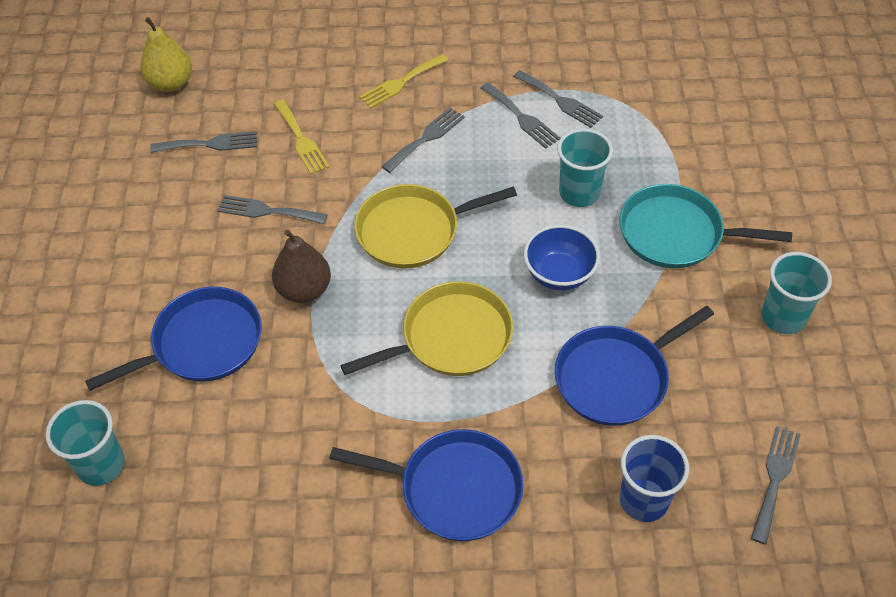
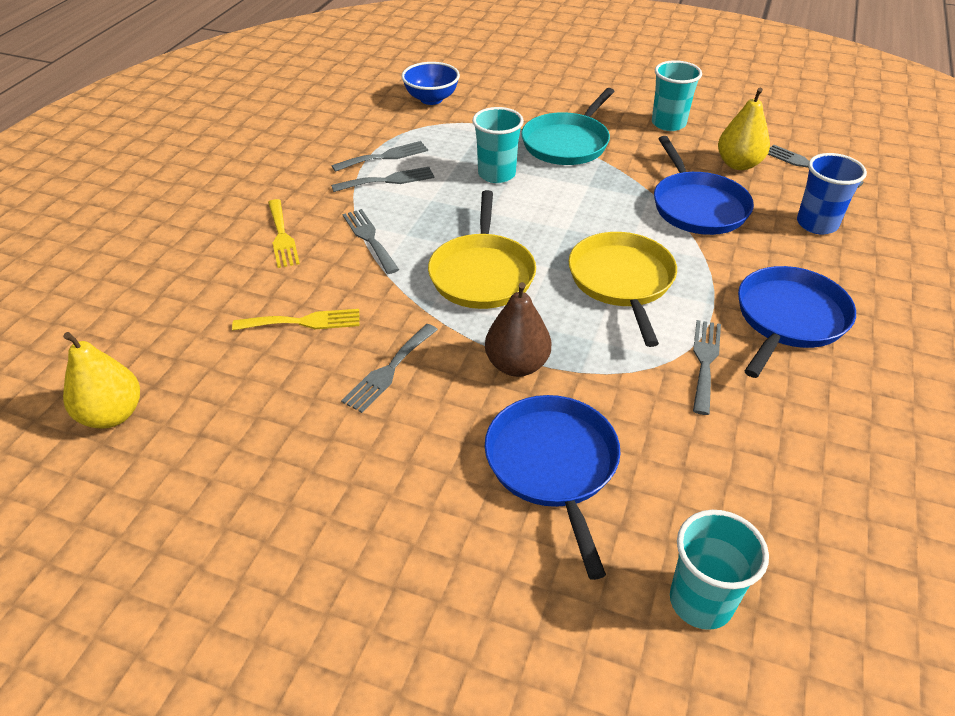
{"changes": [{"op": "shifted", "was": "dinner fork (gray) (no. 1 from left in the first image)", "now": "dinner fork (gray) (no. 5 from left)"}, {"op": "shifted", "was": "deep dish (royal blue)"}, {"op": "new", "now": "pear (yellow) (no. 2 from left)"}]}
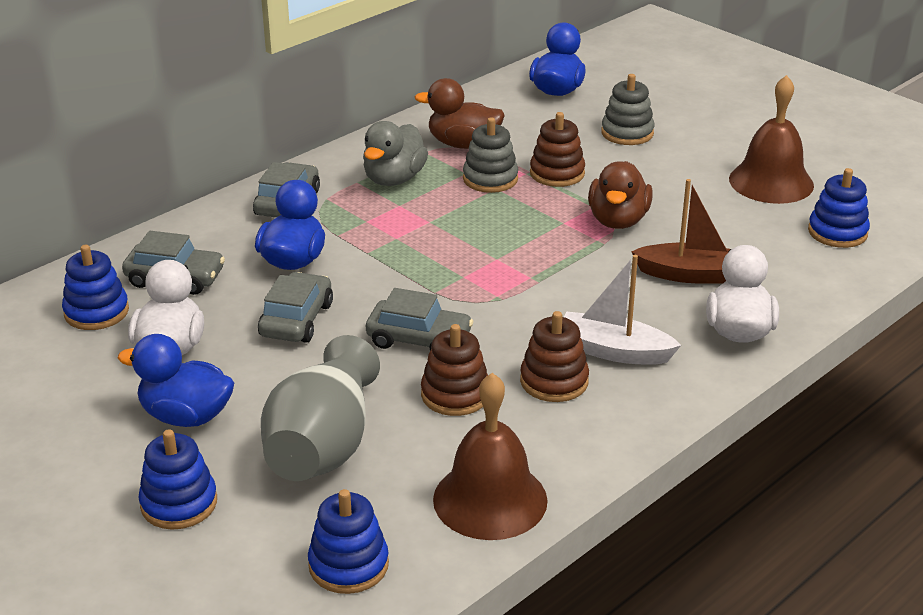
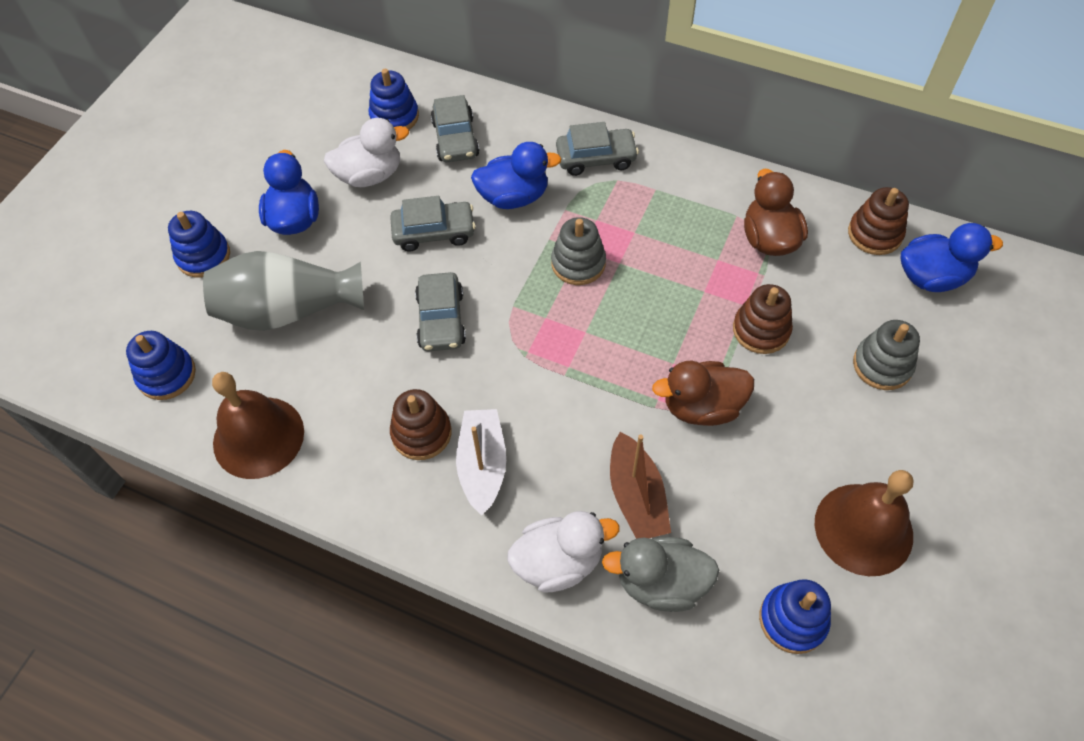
{"changes": [{"op": "shifted", "was": "rubber duck (gray)"}, {"op": "shifted", "was": "stacking toy (russet) (no. 1 from left in the first image)", "now": "stacking toy (russet) (no. 3 from left)"}, {"op": "shifted", "was": "stacking toy (gray) (no. 1 from left)"}]}
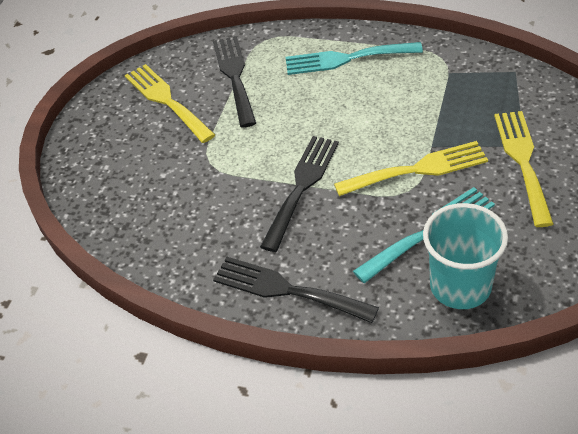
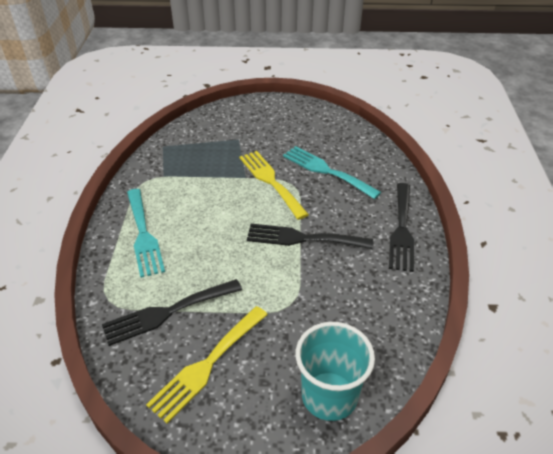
{"changes": [{"op": "shifted", "was": "tumbler (turquoise)"}, {"op": "gone", "was": "dinner fork (yellow) (no. 3 from left)"}]}
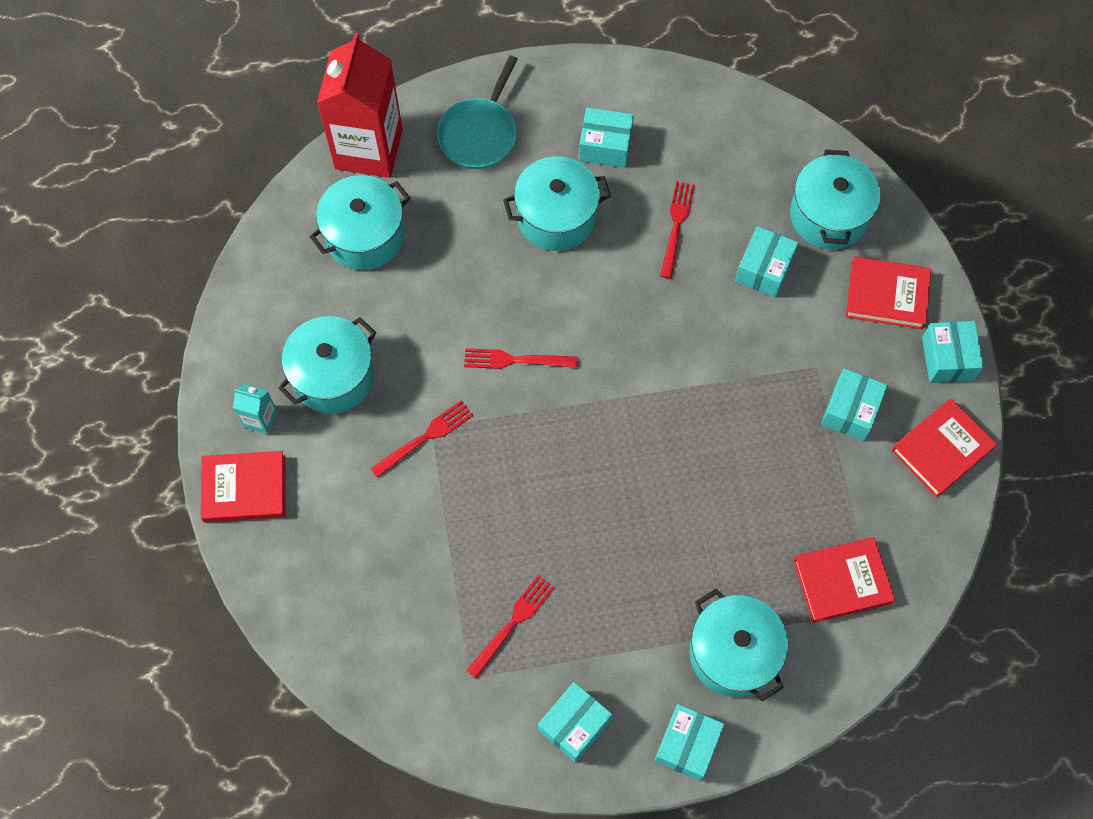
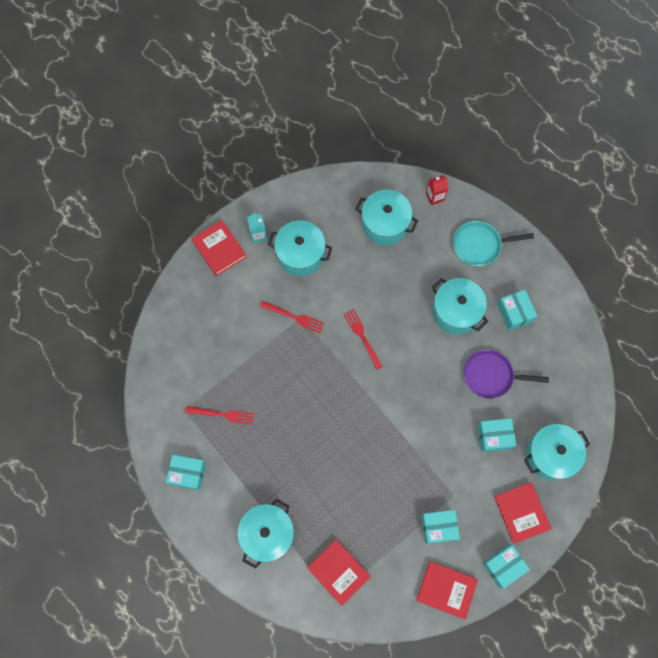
{"changes": [{"op": "scaled", "was": "juice carton (red)", "ratio": 0.42}, {"op": "gone", "was": "box (turquoise) (no. 3 from left)"}, {"op": "swapped", "was": "dinner fork (red) (no. 4 from left)", "now": "frying pan (violet)"}]}
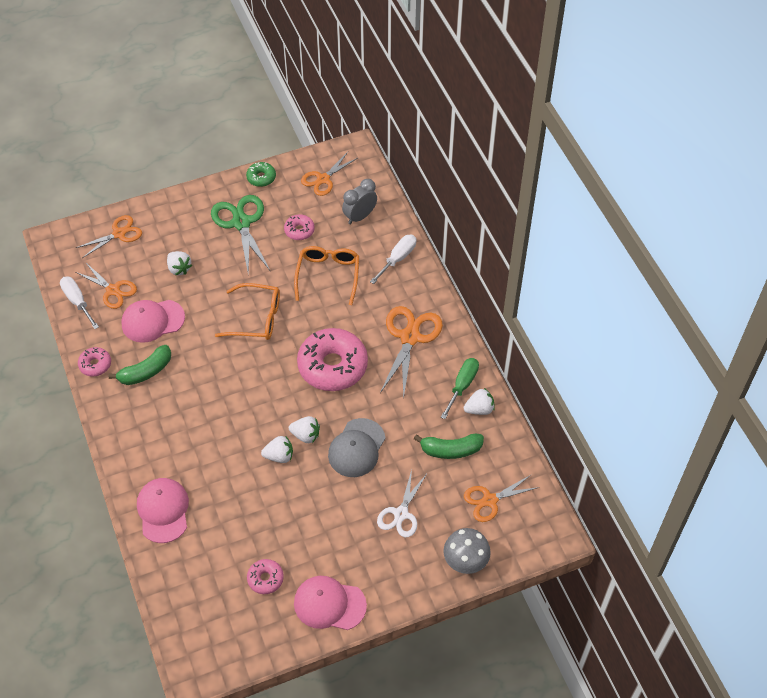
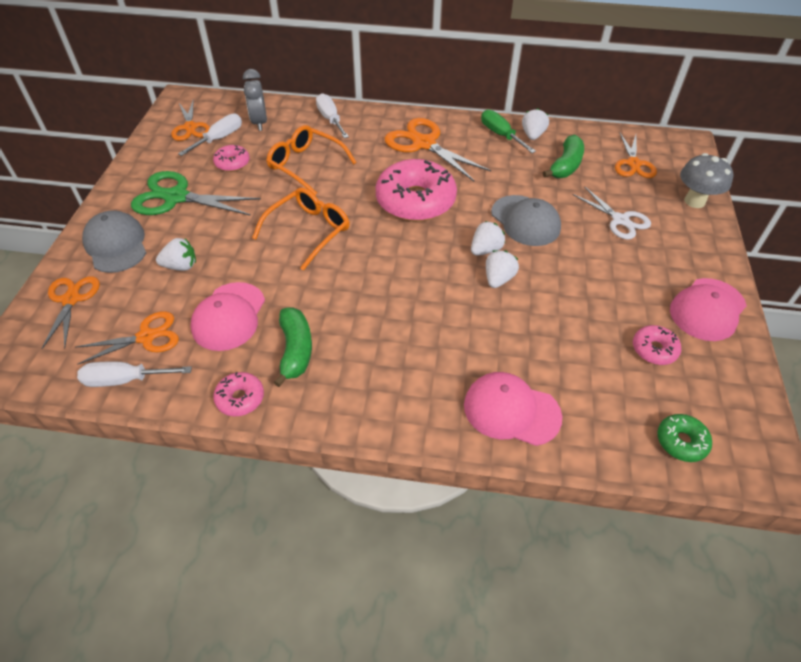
{"changes": [{"op": "shifted", "was": "doughnut (green)"}, {"op": "new", "now": "baseball cap (gray) (no. 1 from left)"}, {"op": "new", "now": "hand screwdriver (snow-white) (no. 2 from left)"}]}
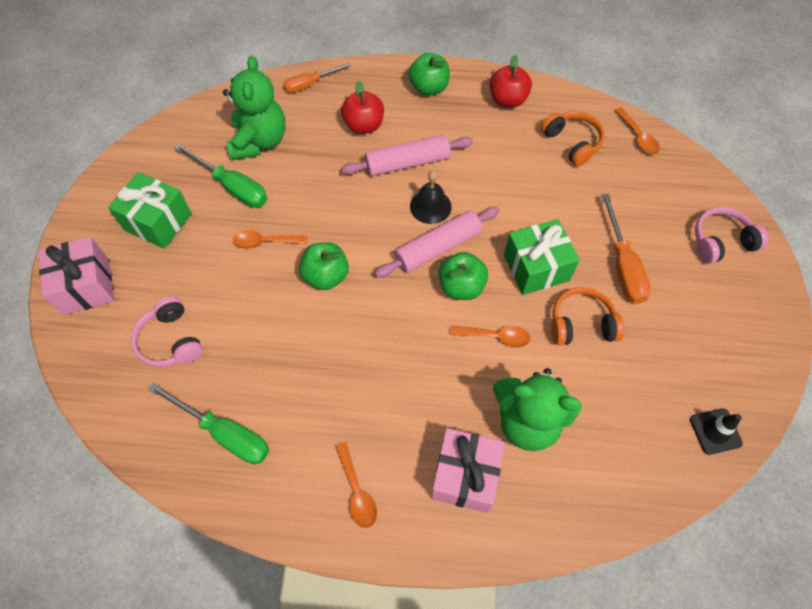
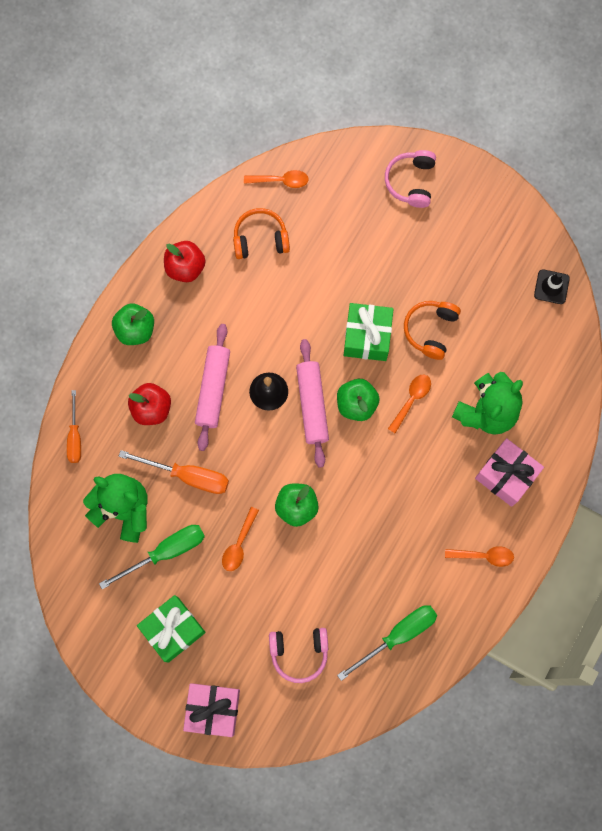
{"changes": [{"op": "shifted", "was": "hand screwdriver (orange) (no. 2 from left)"}]}
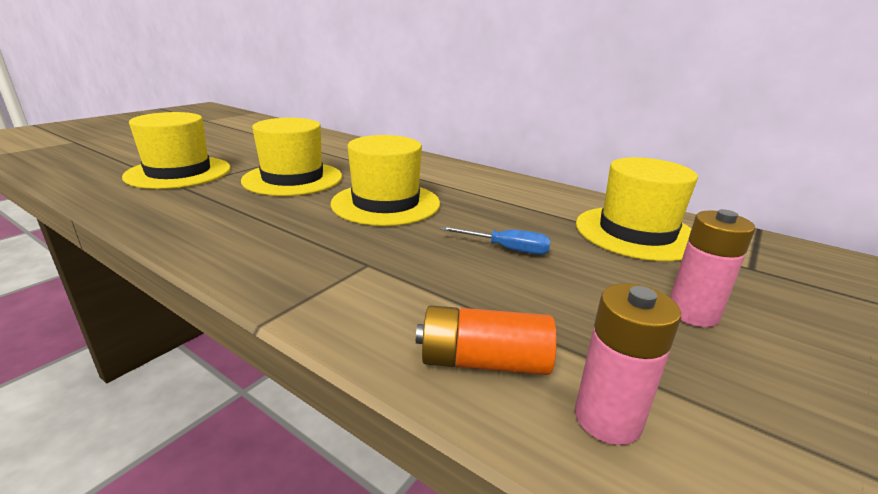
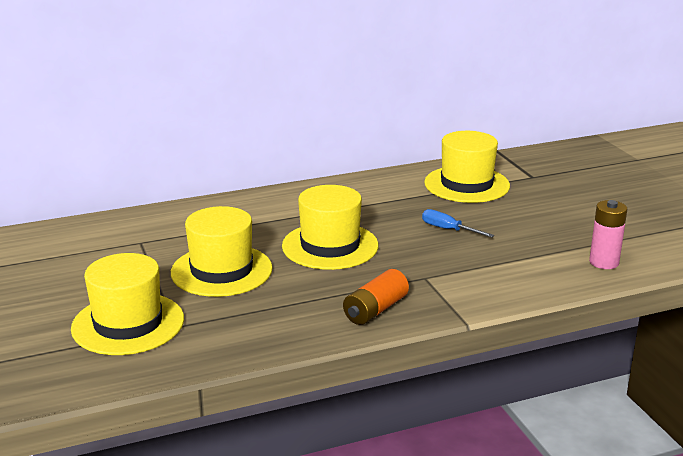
{"changes": [{"op": "shifted", "was": "AA battery (orange)"}, {"op": "rotated", "was": "hand screwdriver (royal blue)", "clockwise": -105}, {"op": "gone", "was": "AA battery (rose-pink) (no. 2 from left)"}]}
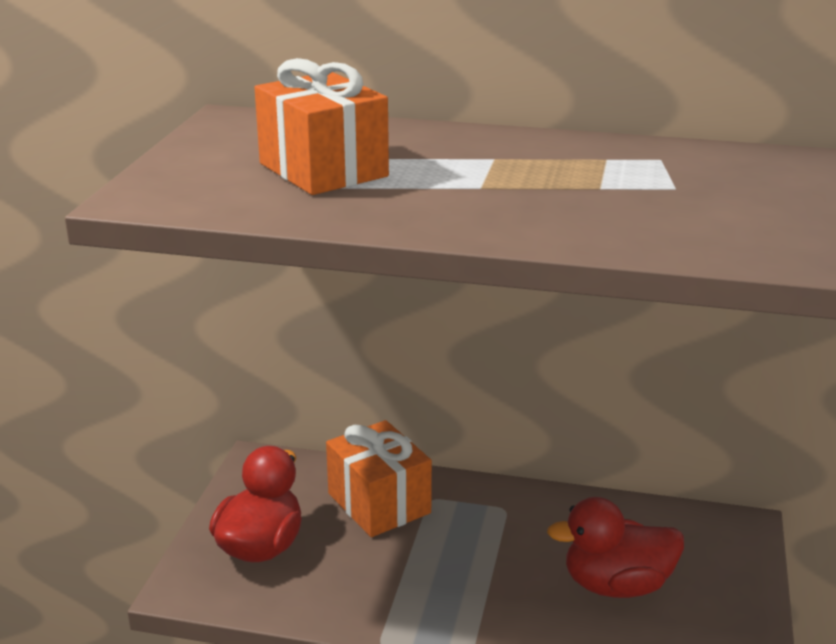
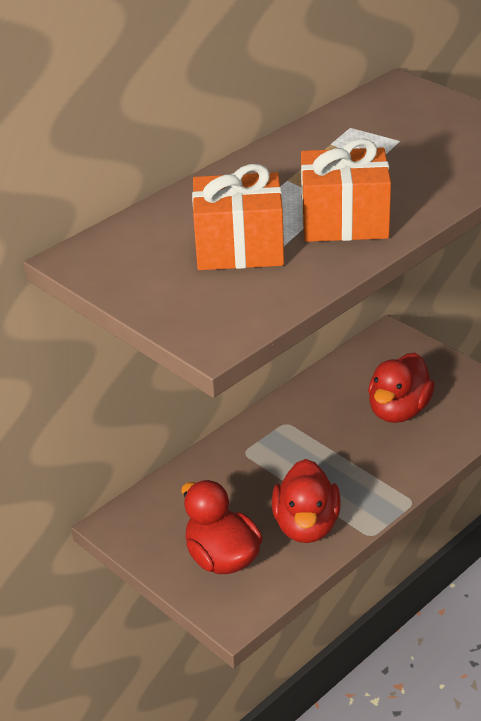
{"changes": [{"op": "shifted", "was": "gift (orange) (no. 2 from left)"}, {"op": "new", "now": "rubber duck (red) (no. 2 from left)"}]}
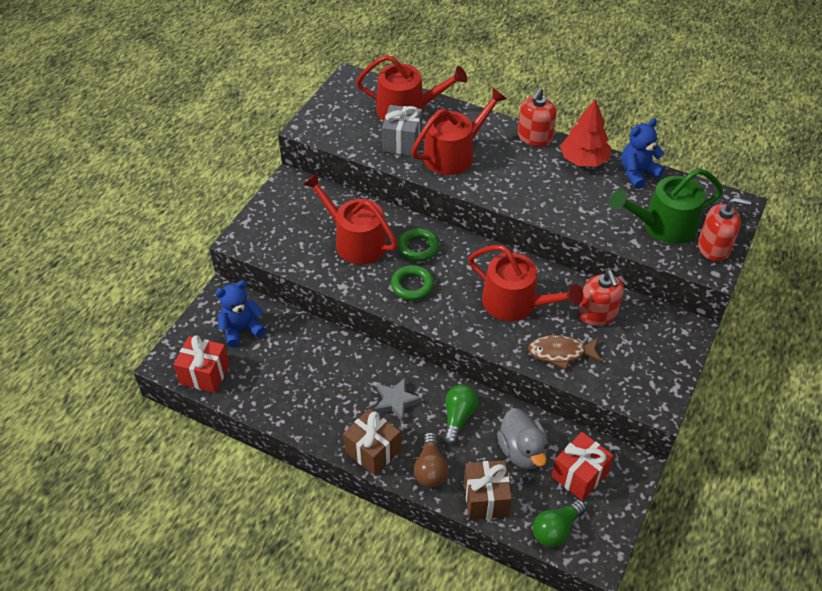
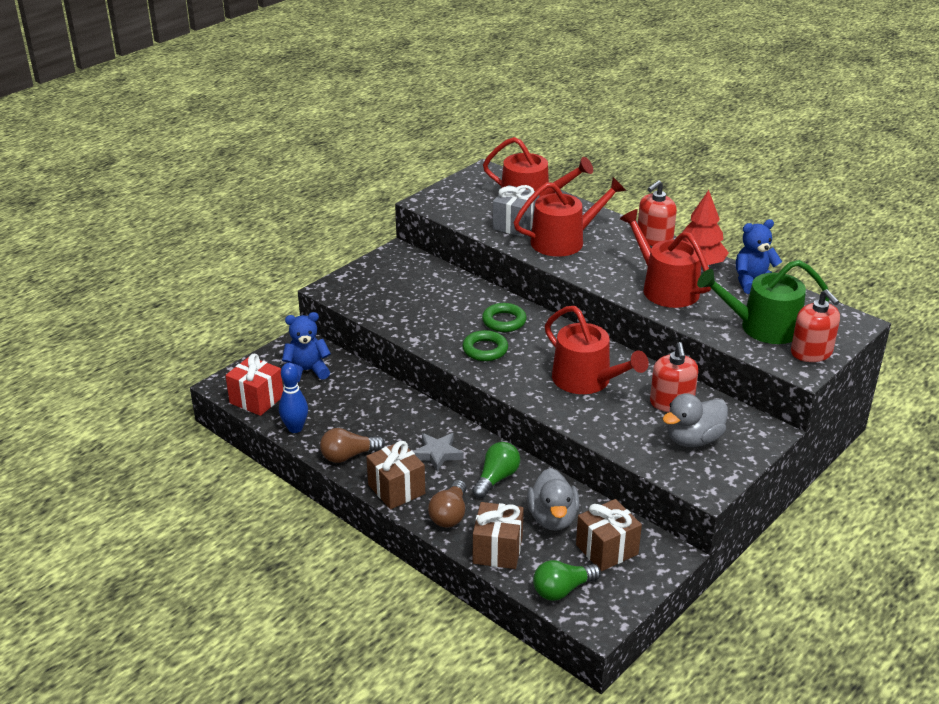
{"changes": [{"op": "shifted", "was": "sprinkling can (red) (no. 1 from left in the first image)", "now": "sprinkling can (red) (no. 4 from left)"}, {"op": "gone", "was": "toy fish (russet)"}, {"op": "repainted", "was": "gift (red) (no. 2 from left)", "now": "gift (russet) (no. 3 from left)"}, {"op": "rotated", "was": "soap pump (red) (no. 3 from left)", "clockwise": 45}, {"op": "new", "now": "skittle (royal blue)"}, {"op": "new", "now": "light bulb (russet) (no. 1 from left)"}, {"op": "new", "now": "rubber duck (gray) (no. 2 from left)"}]}
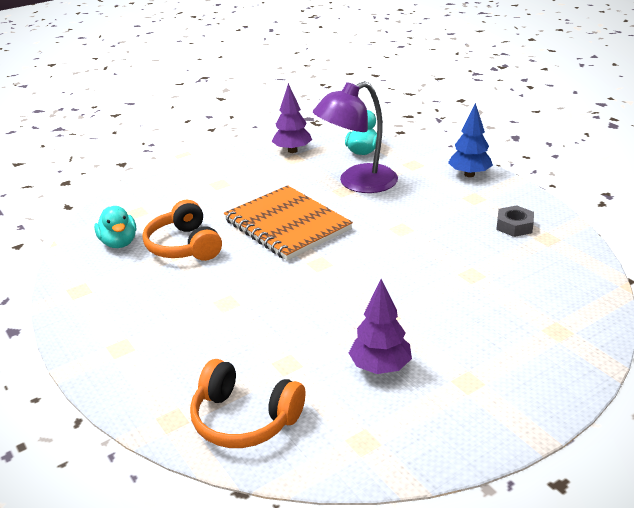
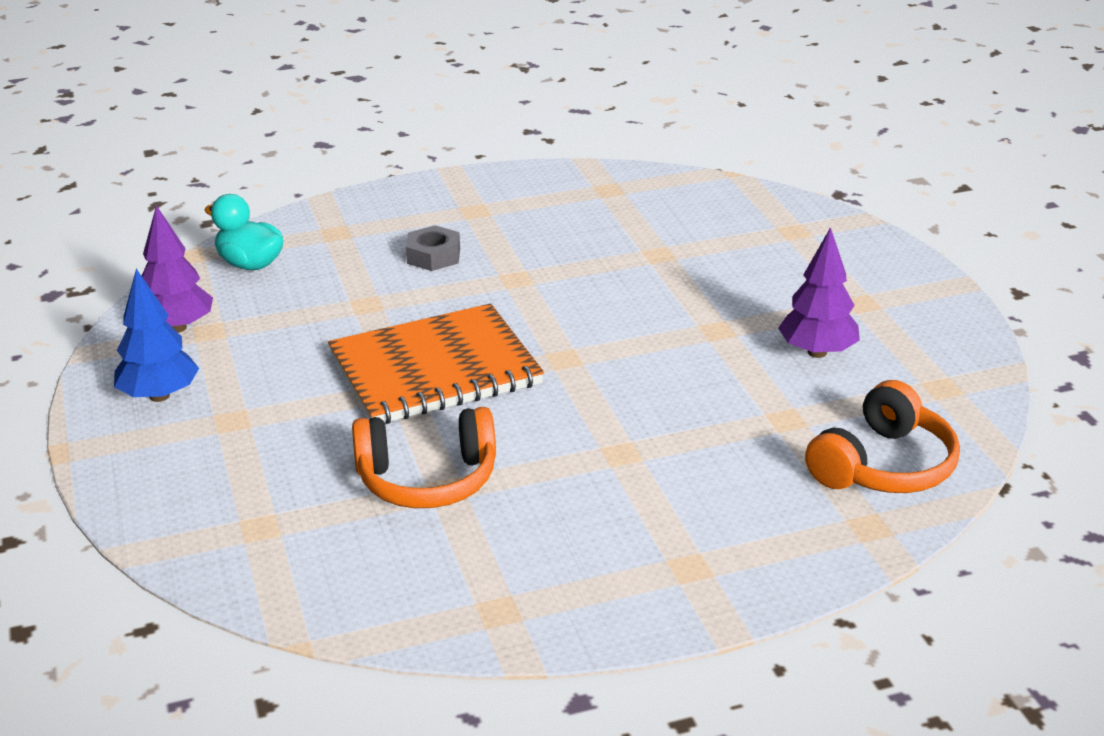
{"changes": [{"op": "gone", "was": "rubber duck (turquoise) (no. 1 from left)"}, {"op": "gone", "was": "reading lamp (violet)"}, {"op": "shifted", "was": "toy tree (royal blue)"}, {"op": "shifted", "was": "nut (gray)"}]}
